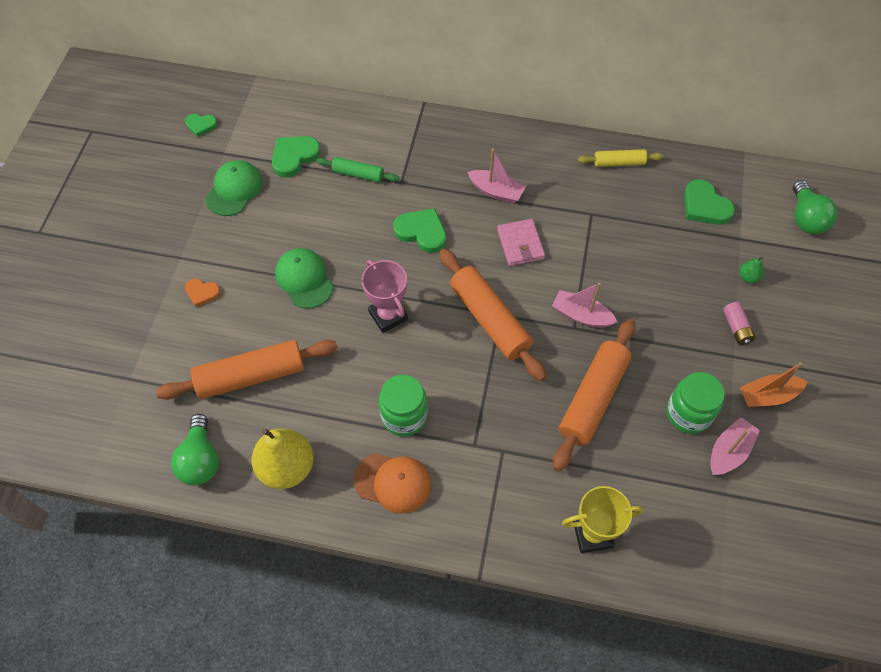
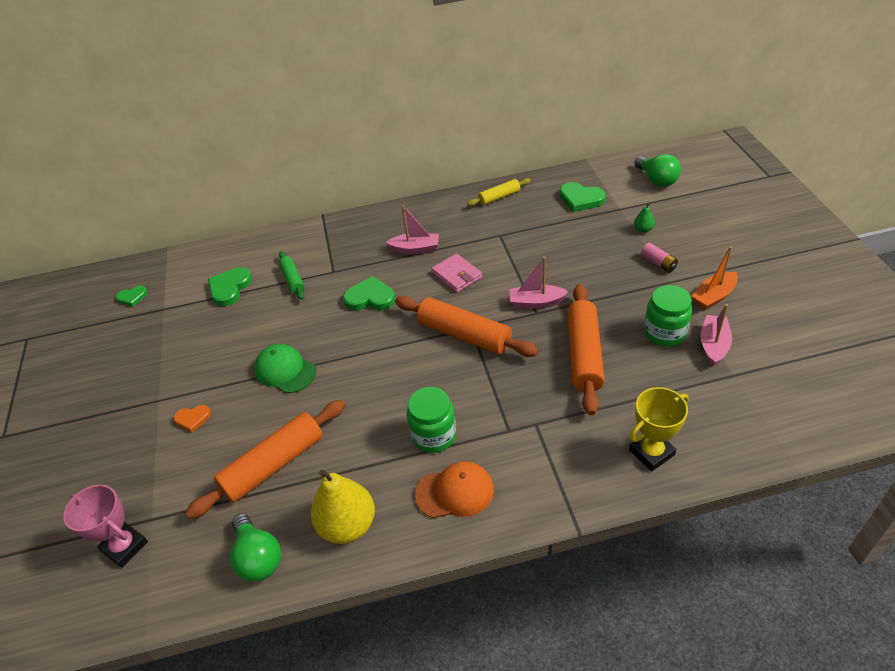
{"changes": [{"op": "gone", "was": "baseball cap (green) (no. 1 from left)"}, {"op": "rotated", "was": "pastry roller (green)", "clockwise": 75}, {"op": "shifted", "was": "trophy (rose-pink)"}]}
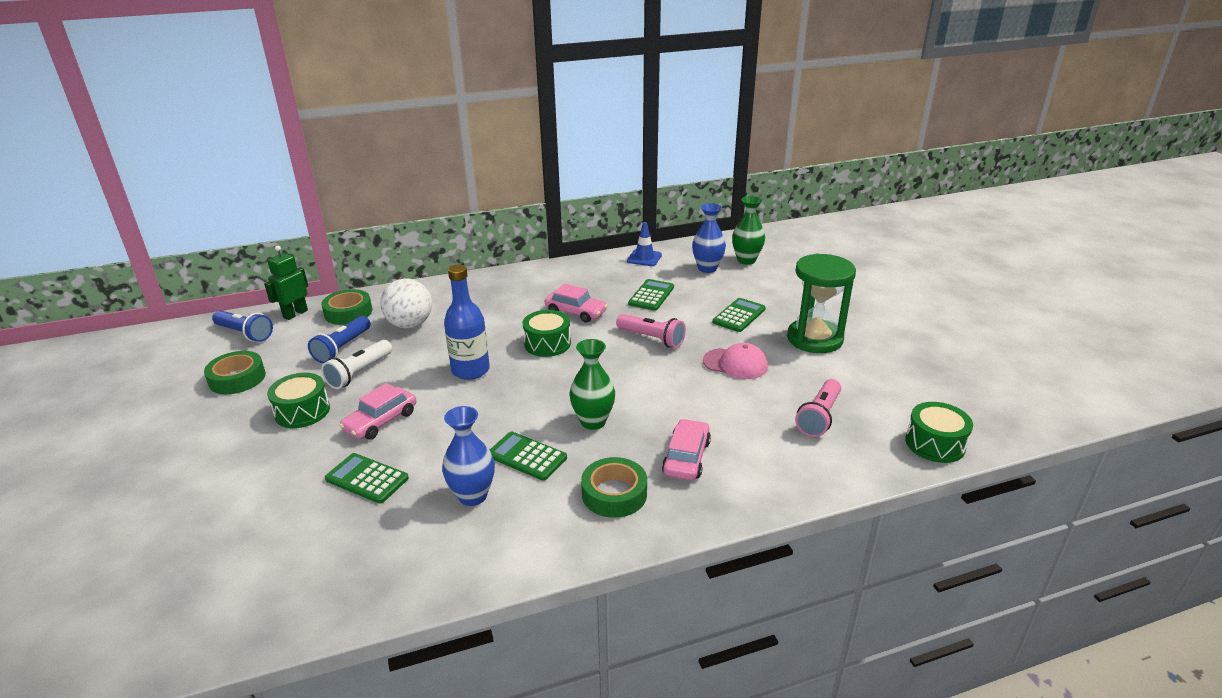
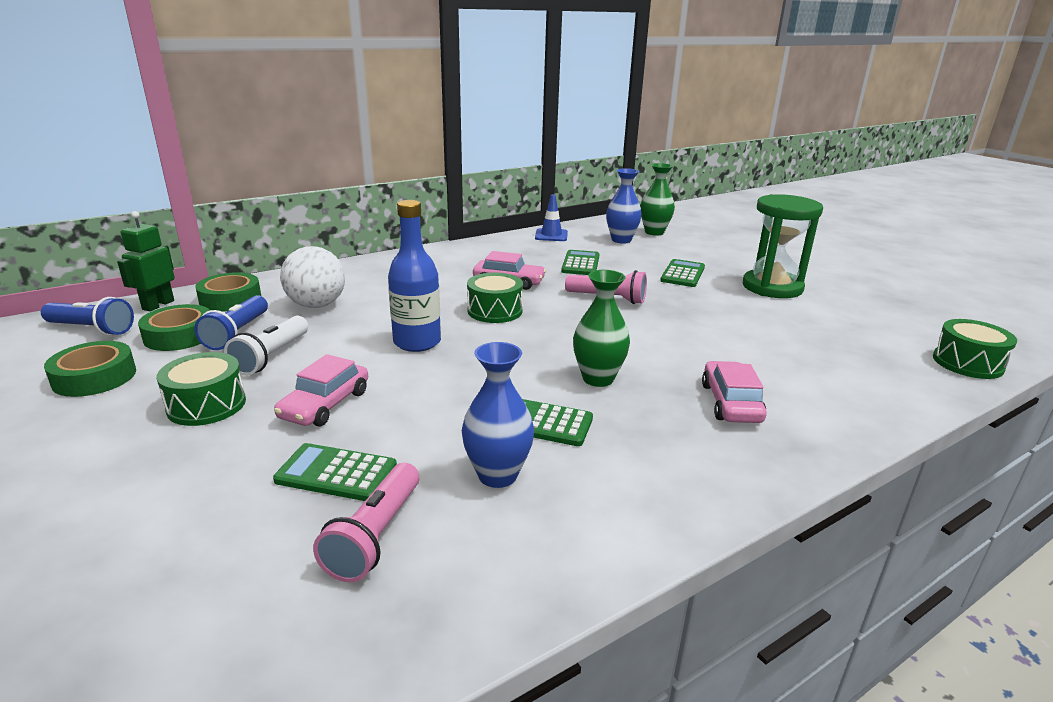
{"changes": [{"op": "shifted", "was": "sticky tape (green) (no. 3 from left in the first image)", "now": "sticky tape (green) (no. 2 from left)"}, {"op": "gone", "was": "baseball cap (rose-pink)"}, {"op": "shifted", "was": "torch (rose-pink) (no. 2 from left in the first image)", "now": "torch (rose-pink) (no. 1 from left)"}]}
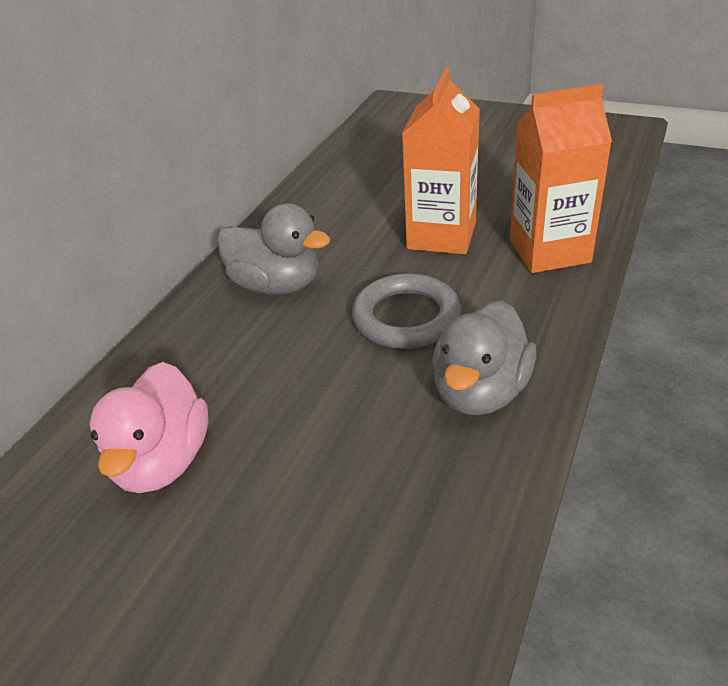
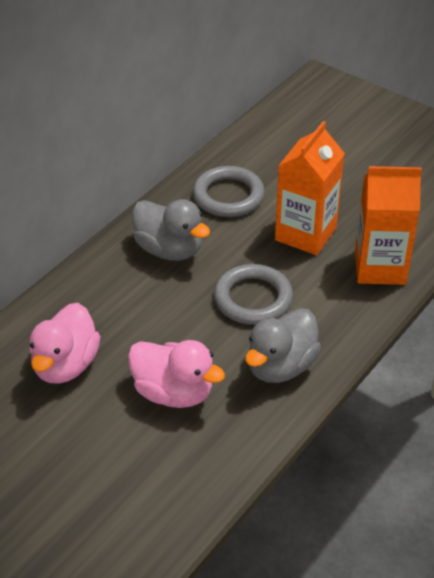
{"changes": [{"op": "new", "now": "rubber duck (rose-pink) (no. 2 from left)"}, {"op": "new", "now": "torus (gray) (no. 1 from left)"}]}
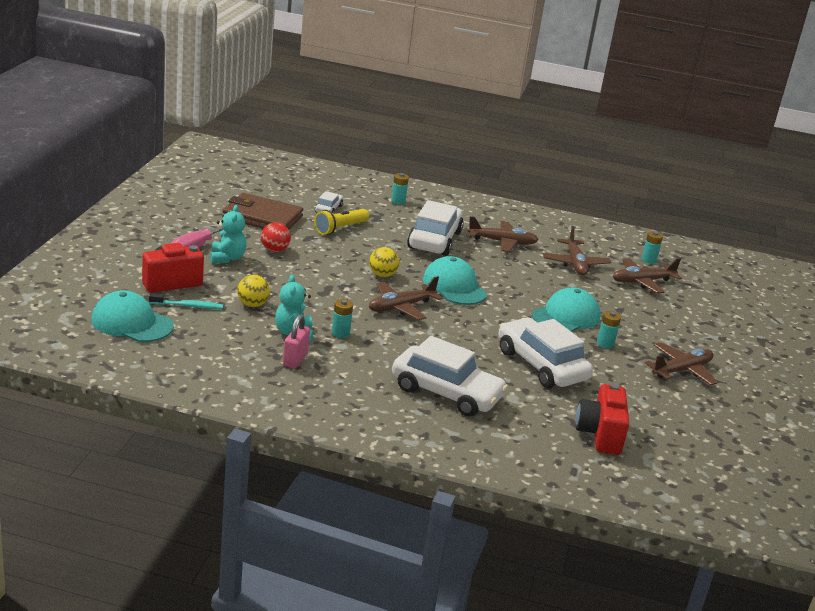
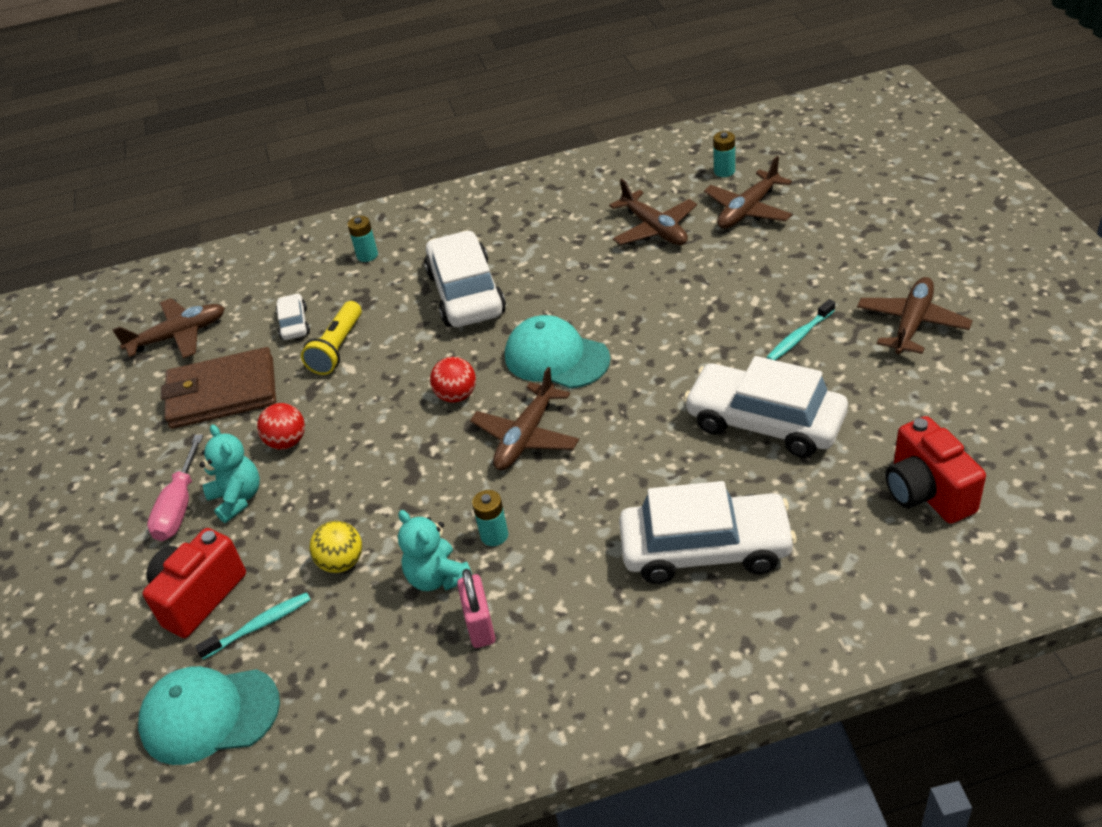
{"changes": [{"op": "repainted", "was": "ball (yellow) (no. 2 from left)", "now": "ball (red) (no. 2 from left)"}, {"op": "shifted", "was": "plane (russet) (no. 2 from left in the first image)", "now": "plane (russet) (no. 1 from left)"}, {"op": "gone", "was": "baseball cap (turquoise) (no. 3 from left)"}, {"op": "swapped", "was": "AA battery (turquoise) (no. 3 from left)", "now": "tooth brush (turquoise) (no. 2 from left)"}]}
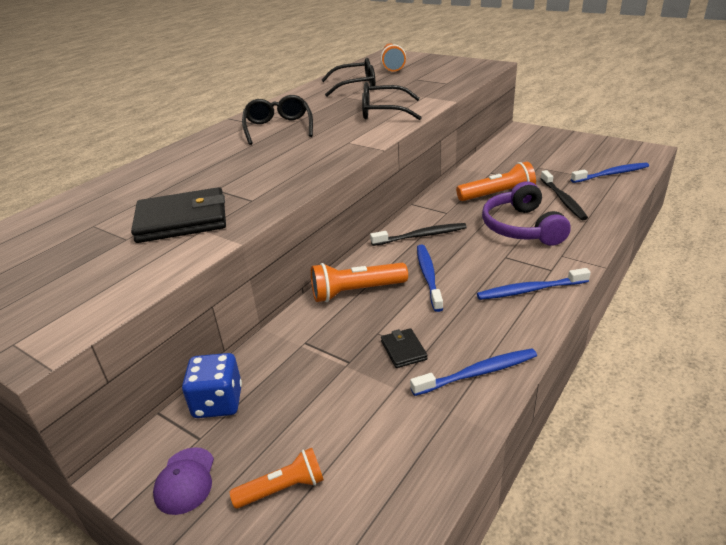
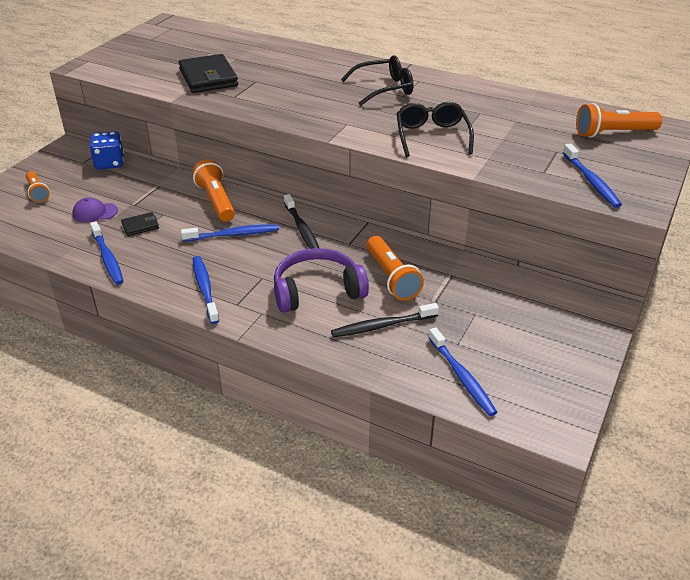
{"changes": [{"op": "shifted", "was": "baseball cap (violet)"}, {"op": "gone", "was": "spectacles (jet-black) (no. 2 from left)"}, {"op": "new", "now": "tooth brush (royal blue) (no. 5 from left)"}]}
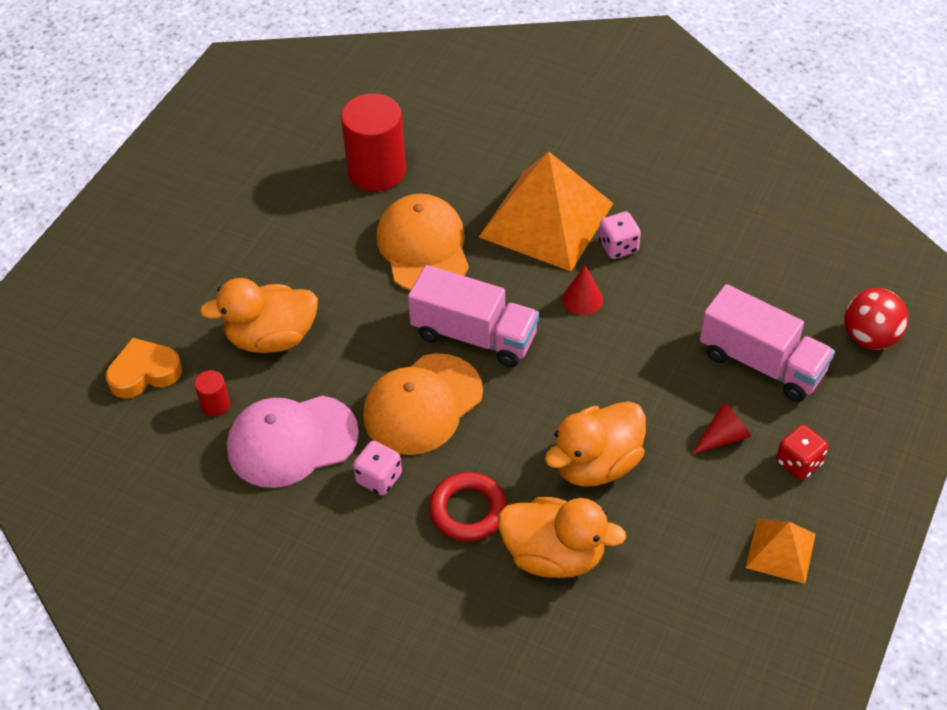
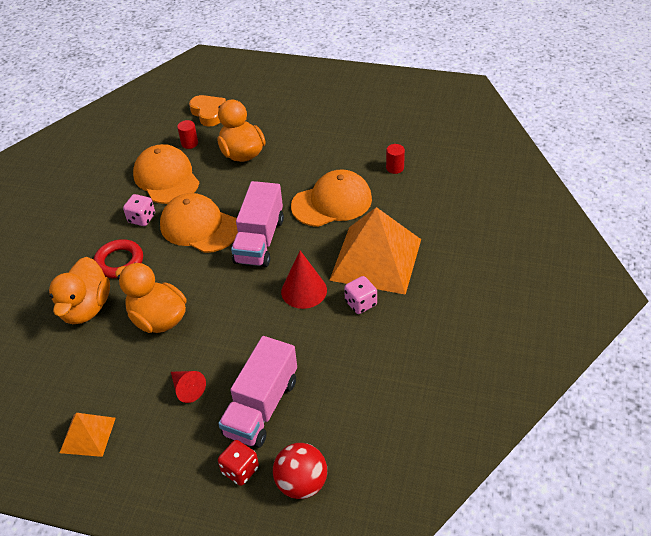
{"changes": [{"op": "repainted", "was": "baseball cap (rose-pink)", "now": "baseball cap (orange) (no. 1 from left)"}, {"op": "scaled", "was": "cylinder (red) (no. 2 from left)", "ratio": 0.44}, {"op": "scaled", "was": "cone shape (red) (no. 1 from left in the first image)", "ratio": 1.52}, {"op": "shifted", "was": "die (red)"}]}
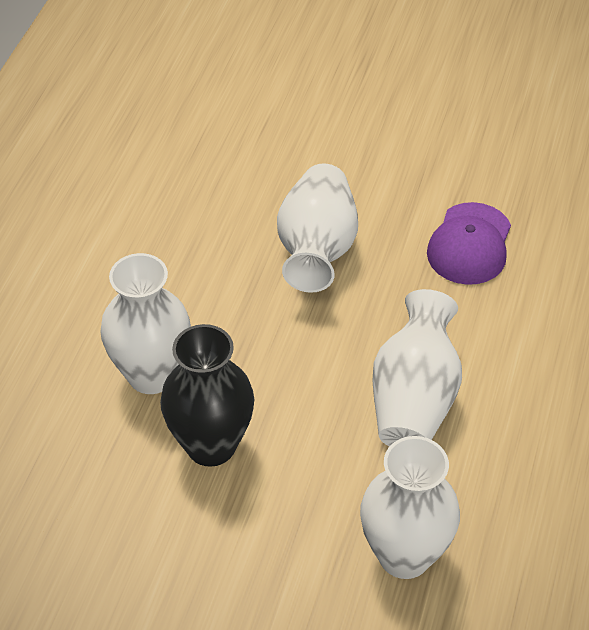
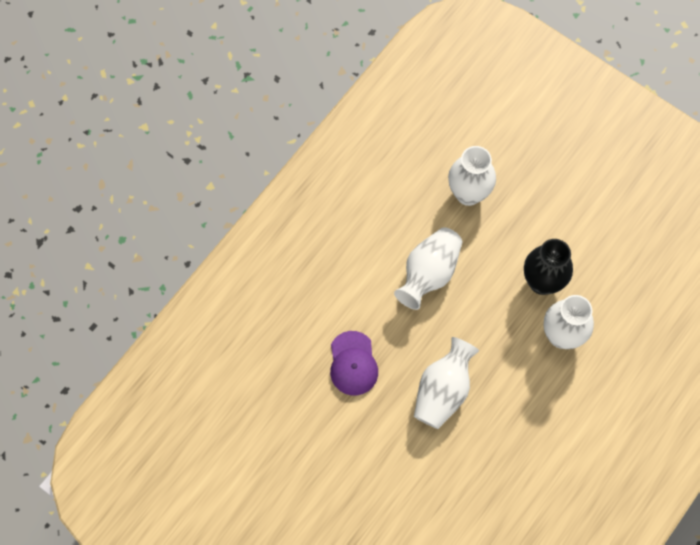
{"changes": [{"op": "rotated", "was": "baseball cap (violet)", "clockwise": 135}]}
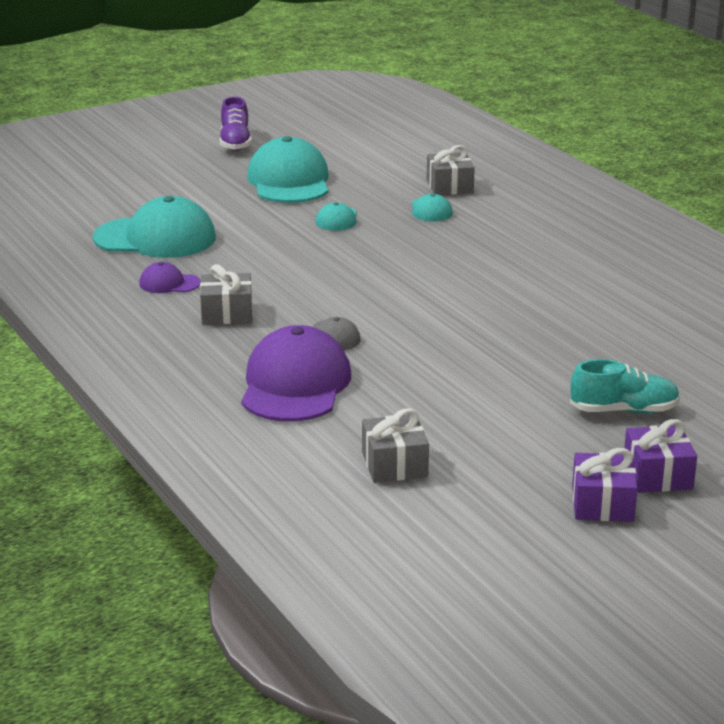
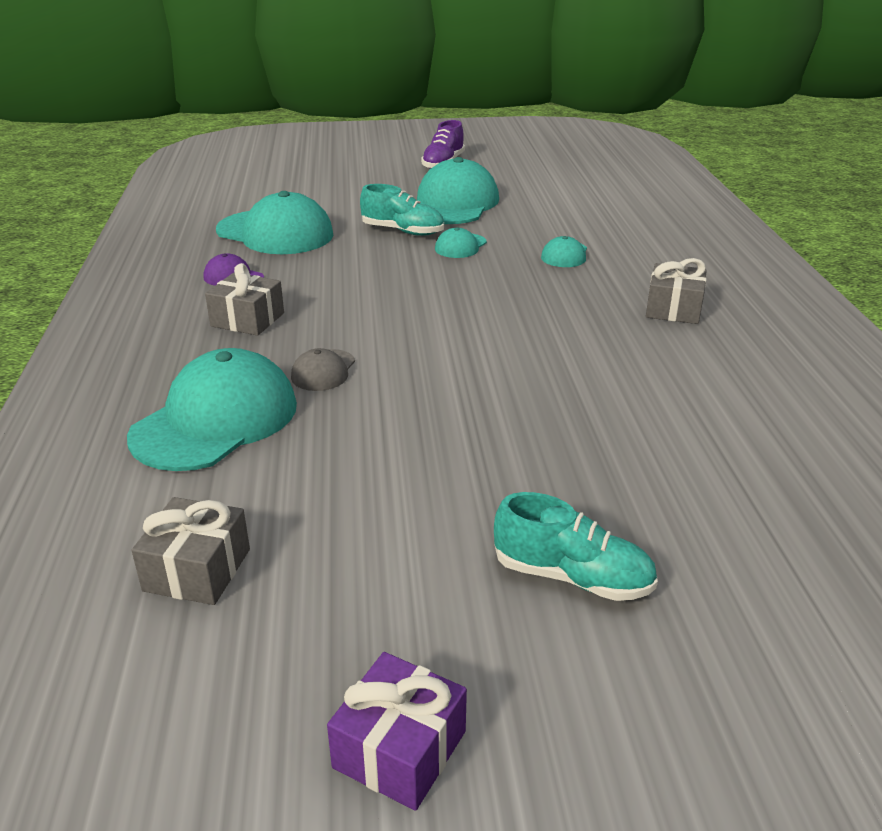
{"changes": [{"op": "repainted", "was": "baseball cap (violet) (no. 2 from left)", "now": "baseball cap (turquoise) (no. 1 from left)"}, {"op": "shifted", "was": "gift (gray) (no. 3 from left)"}, {"op": "gone", "was": "gift (violet) (no. 2 from left)"}, {"op": "new", "now": "lace-up shoe (turquoise) (no. 1 from left)"}]}
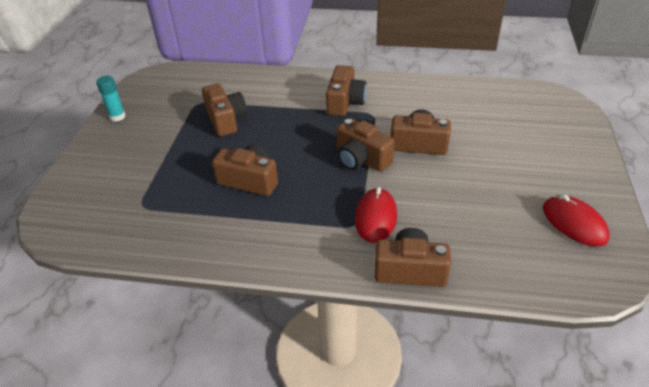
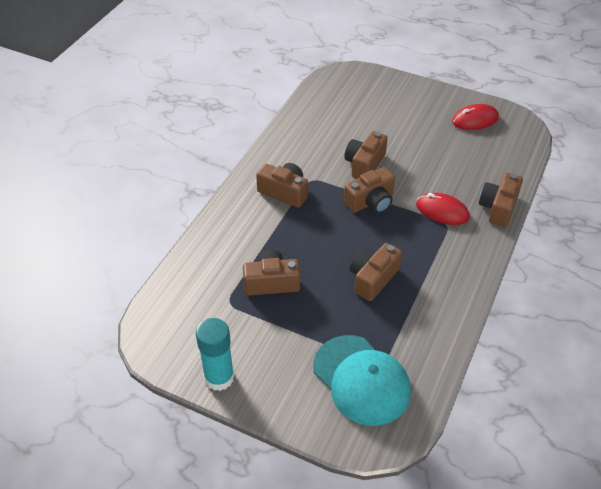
{"changes": [{"op": "scaled", "was": "glue (turquoise)", "ratio": 1.62}, {"op": "new", "now": "baseball cap (turquoise)"}]}
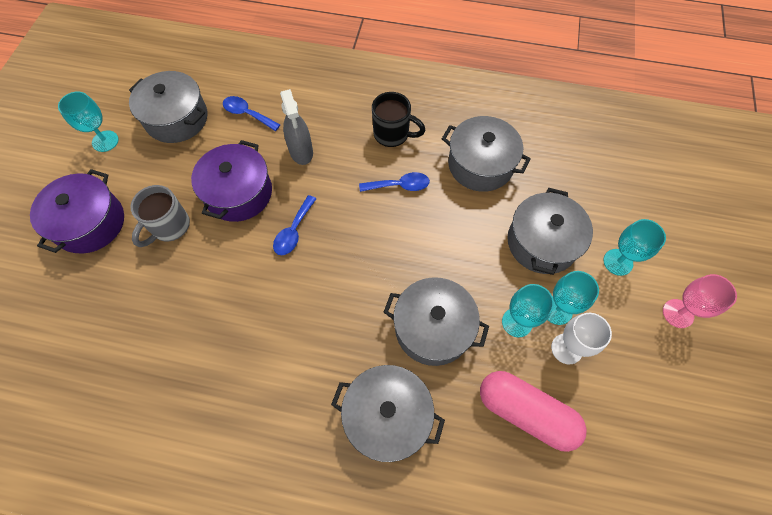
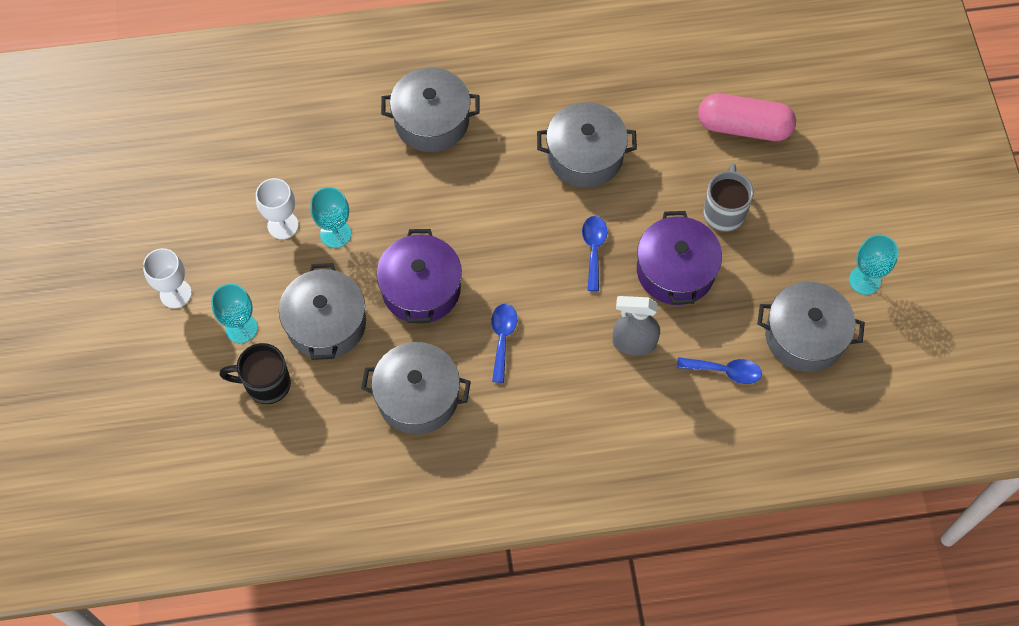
{"changes": [{"op": "shifted", "was": "stockpot (violet) (no. 1 from left)"}, {"op": "rotated", "was": "spray bottle (gray)", "clockwise": -45}, {"op": "rotated", "was": "spoon (royal blue) (no. 3 from left in the first image)", "clockwise": 120}, {"op": "shifted", "was": "tea mug (jet-black)"}, {"op": "shifted", "was": "stockpot (gray) (no. 3 from left in the first image)", "now": "stockpot (gray) (no. 4 from left)"}, {"op": "shifted", "was": "capsule (rose-pink)"}, {"op": "gone", "was": "goblet (turquoise) (no. 3 from left)"}, {"op": "repainted", "was": "goblet (rose-pink)", "now": "goblet (snow-white) (no. 1 from left)"}]}
